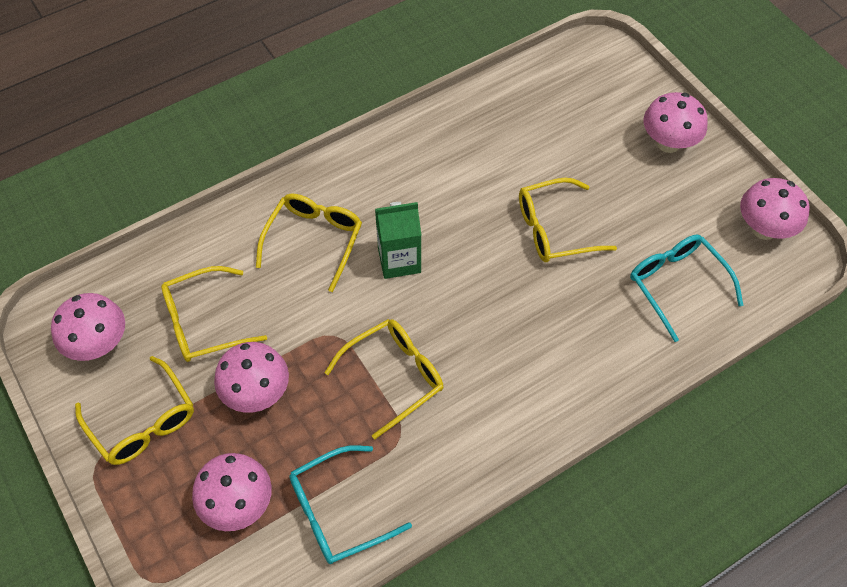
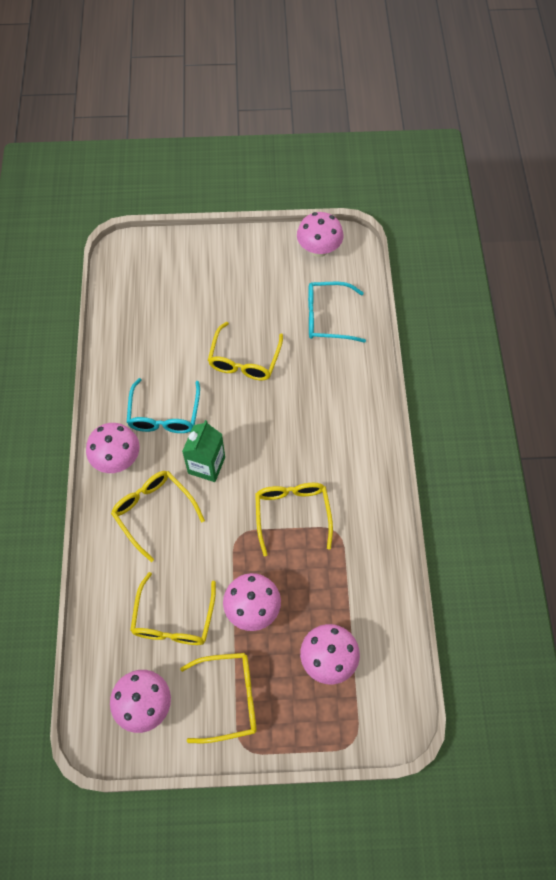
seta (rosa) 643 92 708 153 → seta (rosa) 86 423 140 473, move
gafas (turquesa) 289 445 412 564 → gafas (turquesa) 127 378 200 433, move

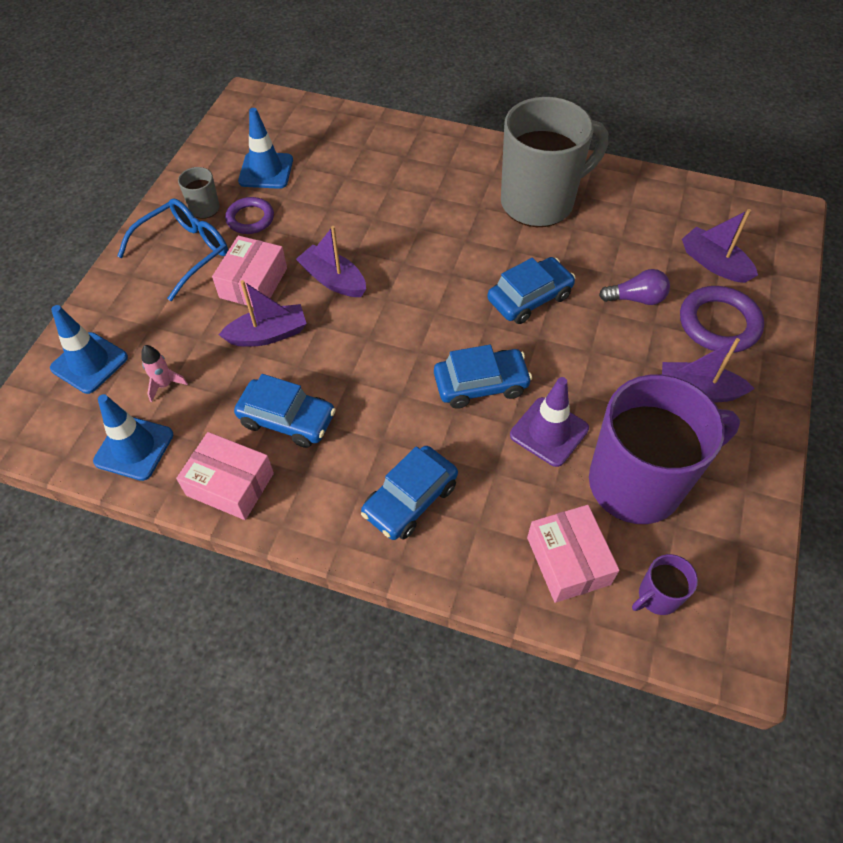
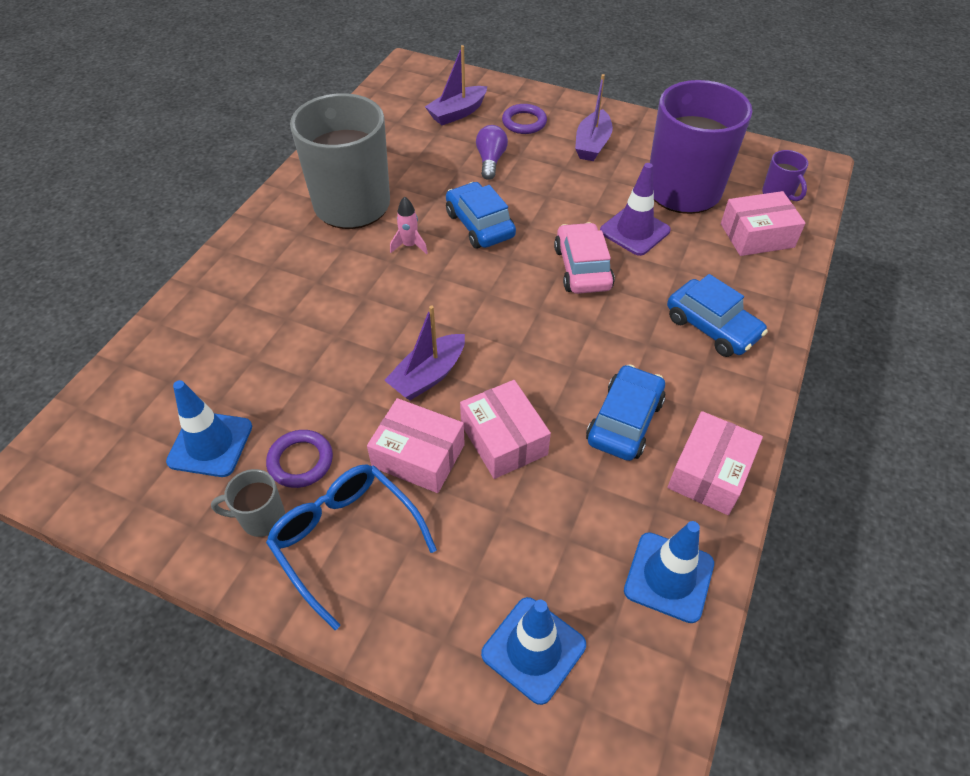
cohete (rosa) 141 345 188 402 → cohete (rosa) 390 197 428 254, move
barco (morado) 219 280 307 347 → caja (rosa) 460 380 551 479
anillo (morado) 680 286 764 353 → anillo (morado) 502 104 547 134, x0.65
coche (azul) 434 345 532 409 → coche (rosa) 554 222 615 294

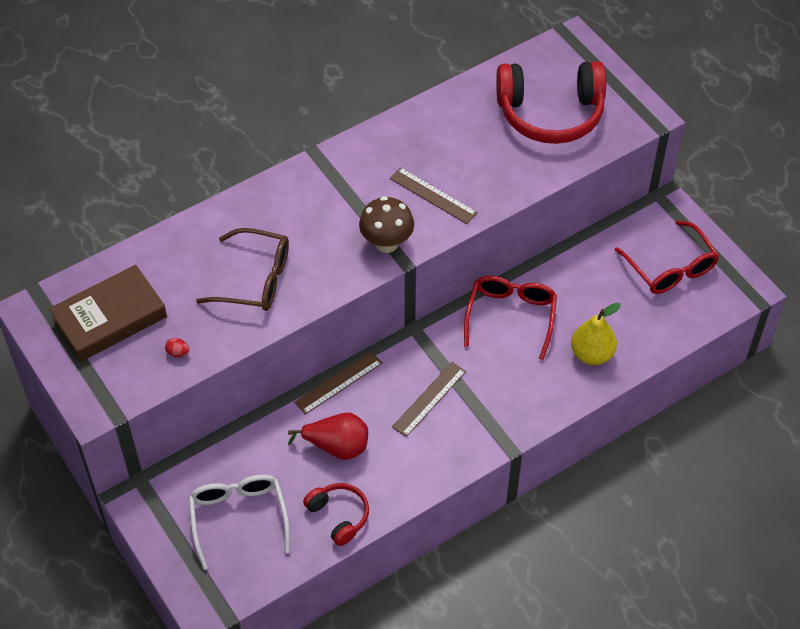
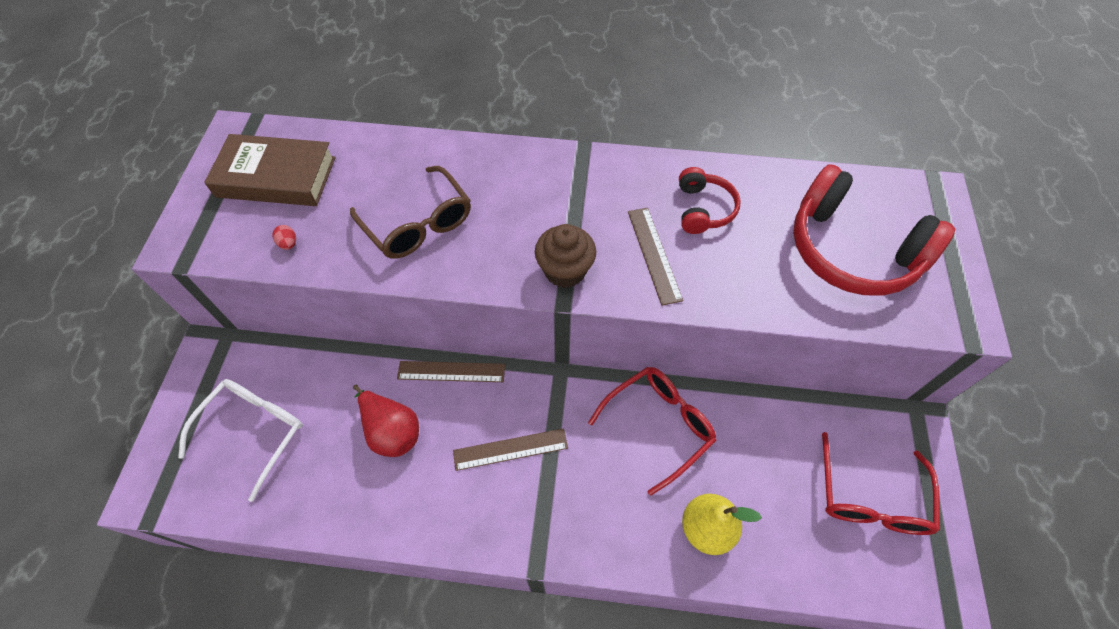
seta (marrón) 359 196 414 253 → magdalena (marrón) 535 224 596 288
auriculares (rojo) 303 483 369 546 → auriculares (rojo) 679 167 741 234, move

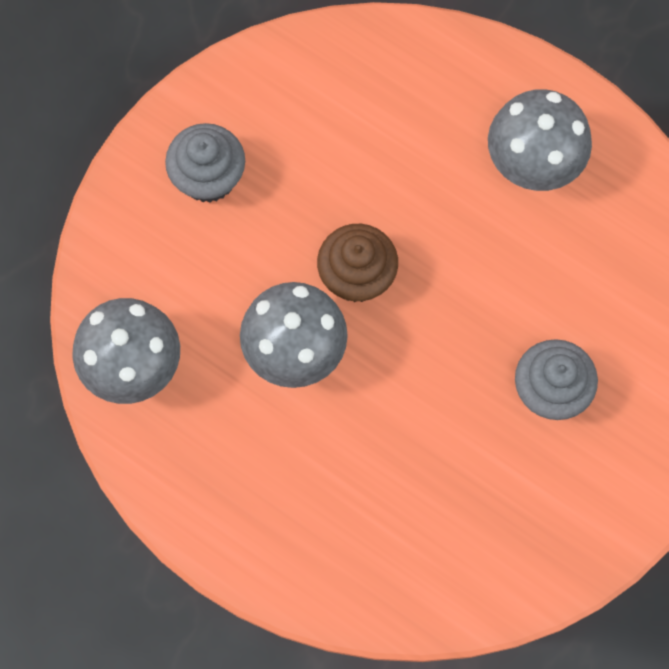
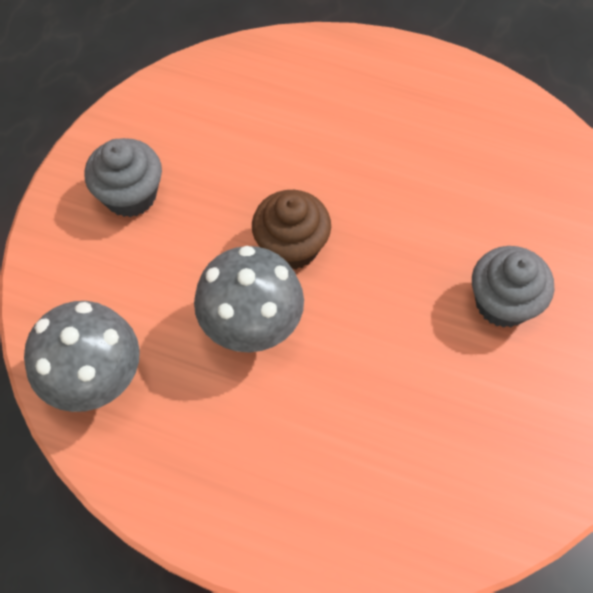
seta (gris) 488 89 592 191 → -

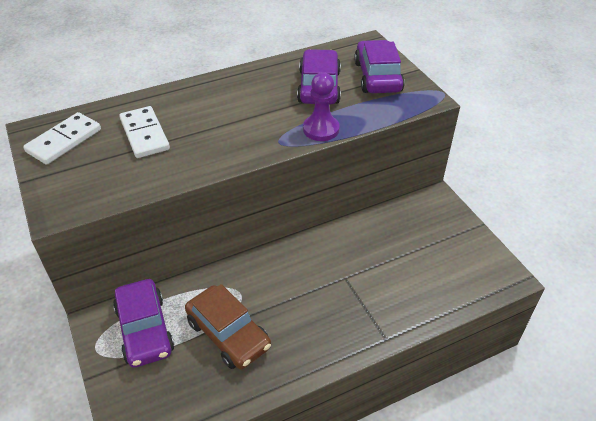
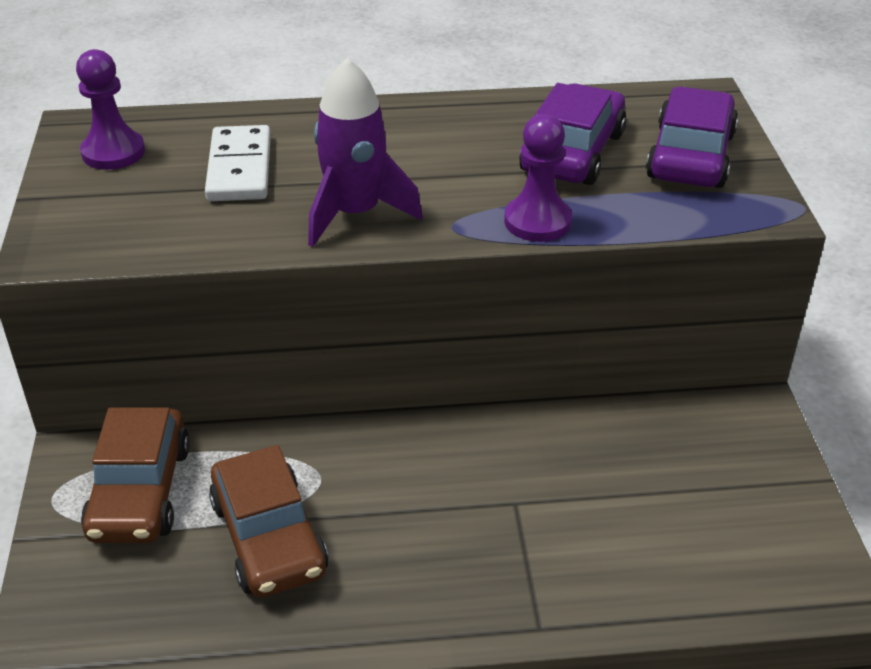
ficha de dominó (blanco) 23 112 101 165 → peón (morado) 76 49 145 170
coche (morado) 113 279 174 368 → coche (marrón) 81 407 190 543
- → cohete (morado) 308 58 423 247

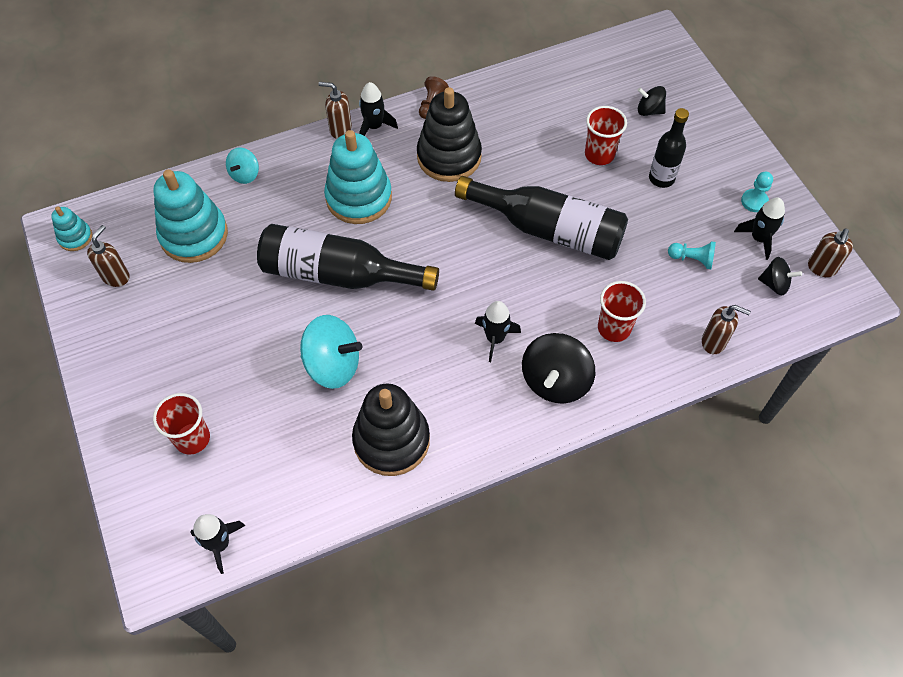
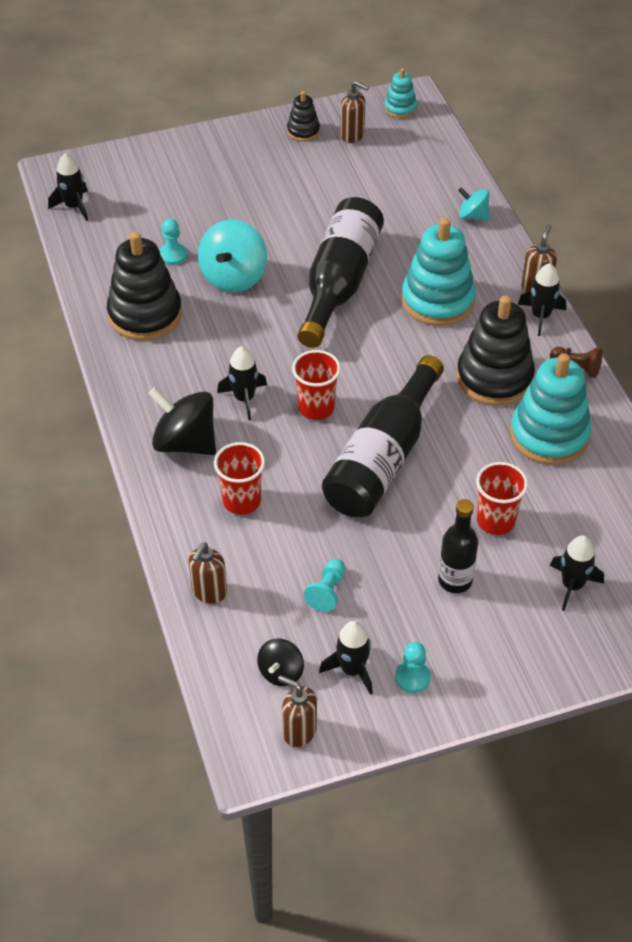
- → peón (turquesa) 159 219 187 265
- → juguete apilable (negro) 287 91 320 142
vaso (rojo) 153 393 210 455 → vaso (rojo) 292 350 341 420, move
juguete apilable (turquesa) 153 169 228 263 → juguete apilable (turquesa) 510 353 592 465, move
peonza (negro) 638 86 666 116 → cohete (negro) 550 535 604 611

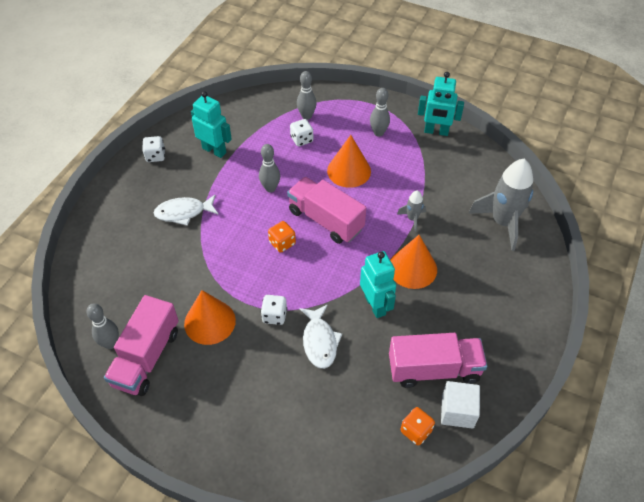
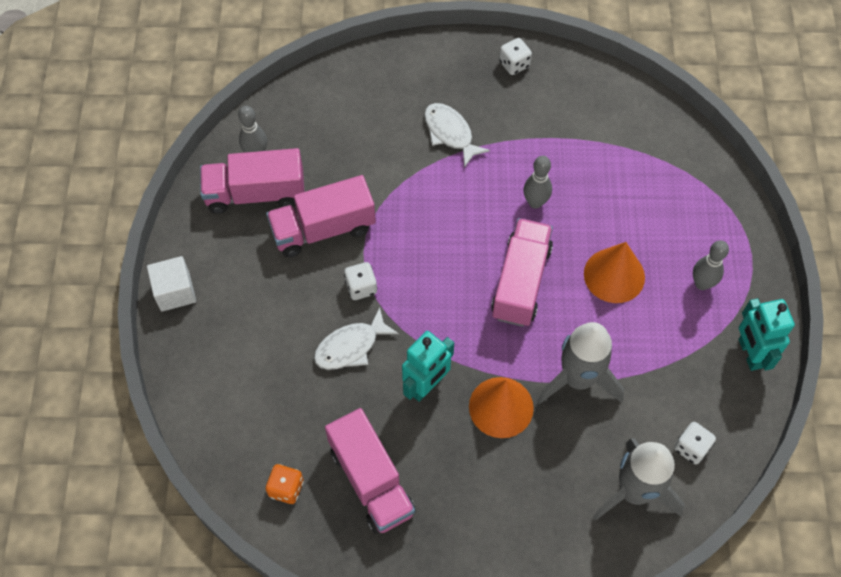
cubo (blanco) 441 381 480 429 → cubo (blanco) 147 256 196 312, move
cono (naranja) 184 290 236 345 → camión (rosa) 266 175 376 257
cohete (gris) 397 190 426 232 → cohete (gris) 537 322 624 404, x2.11
dado (blanco) 290 119 313 146 → dado (blanco) 674 422 716 464, move
robot (turquesa) 191 91 232 158 → -
dado (naranja) 268 221 296 253 → -
bolo (gris) 297 71 316 120 → -

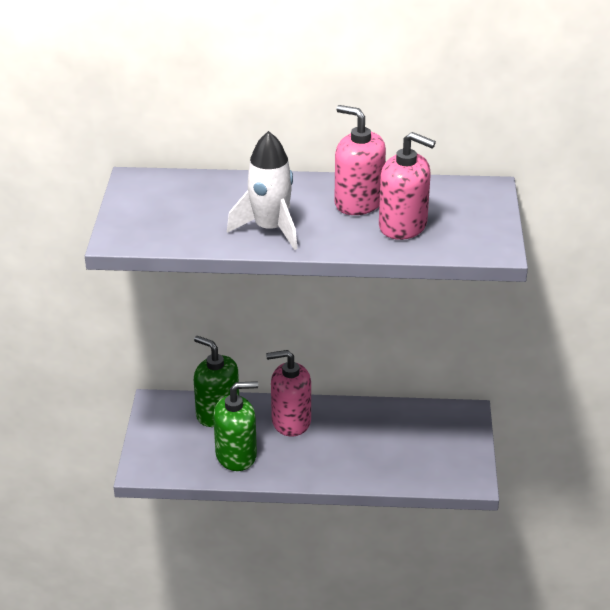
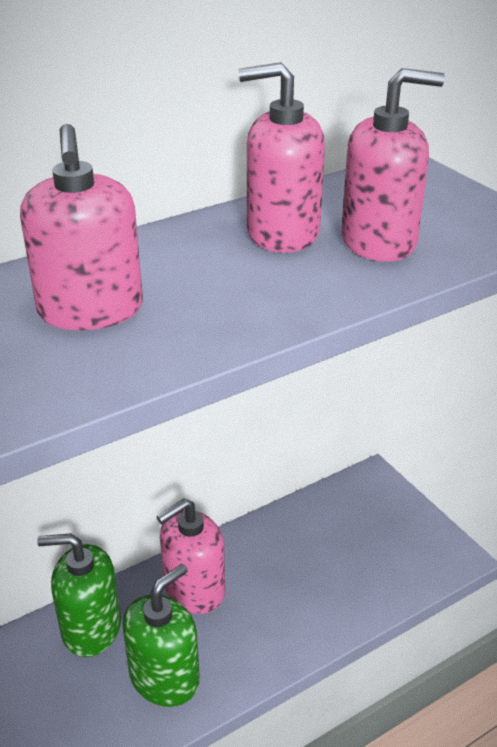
- → dispensador de jabón (rosa) 20 124 143 330
cohete (blanco) 227 131 298 250 → -

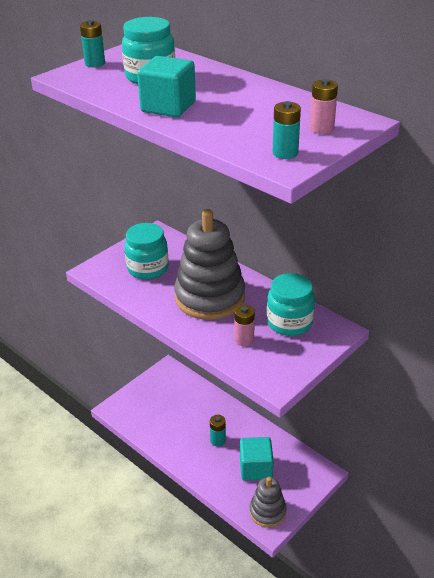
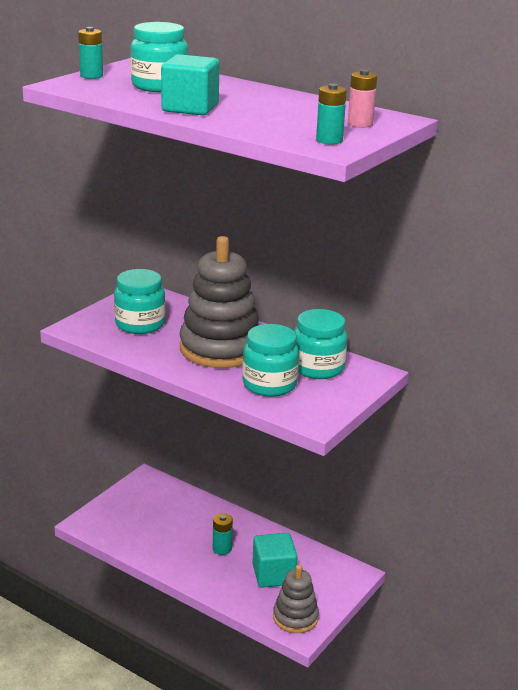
pila (rosa) 234 305 255 346 → tarro (turquesa) 242 324 299 397

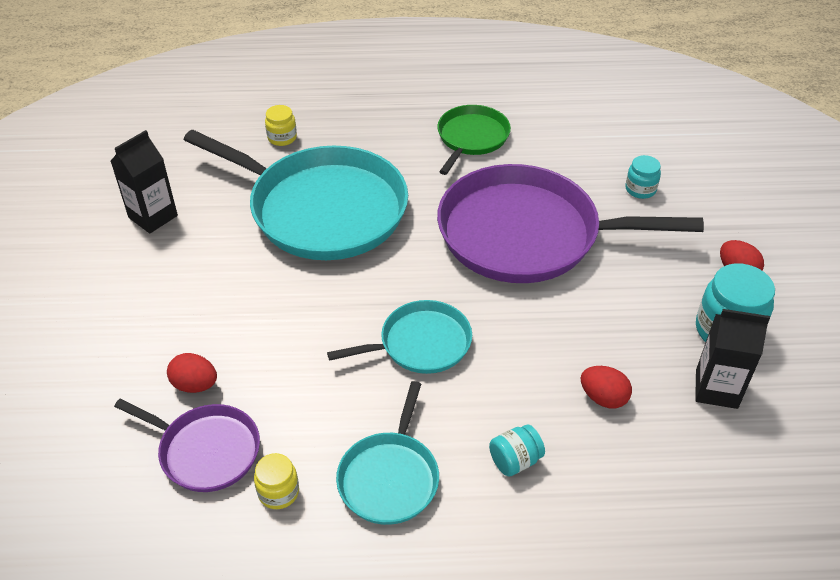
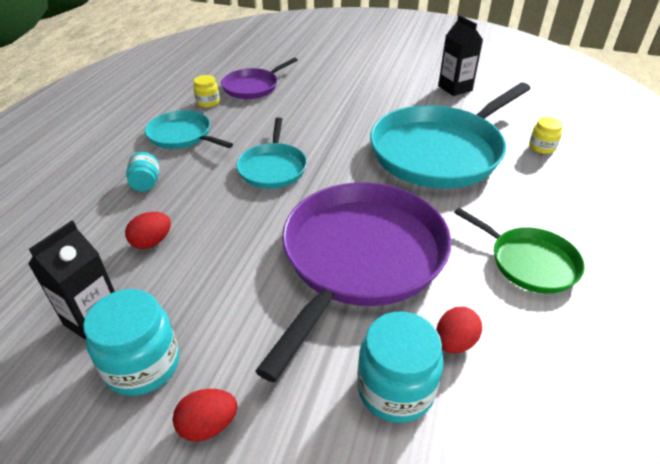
tarro (turquesa) 626 155 661 199 → tarro (turquesa) 357 311 444 423, x1.80
huevo (rojo) 167 353 217 393 → huevo (rojo) 436 306 482 353, move

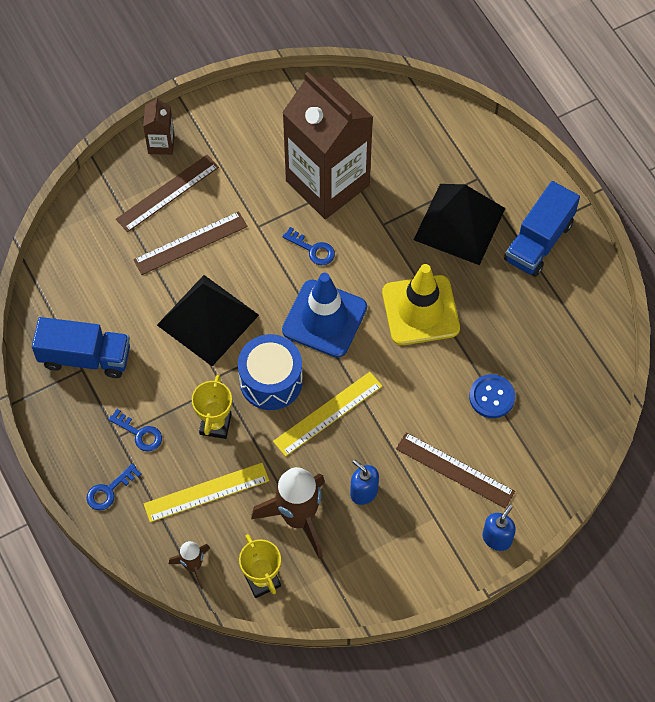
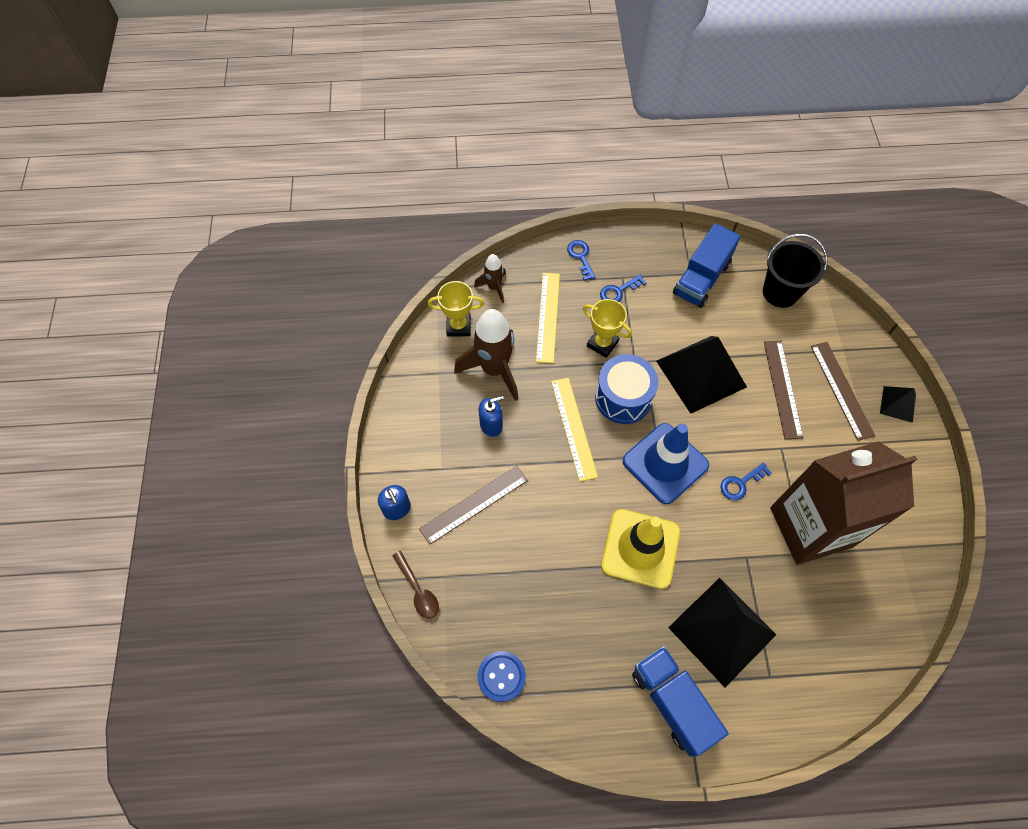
- → cuchara (marrón) 392 551 439 619
botón (azul) 469 374 515 418 → botón (azul) 478 651 526 702, move
- → balde (negro) 763 234 827 308
cartón de leche (marrón) 143 97 175 155 → pirámide (negro) 880 386 916 423

